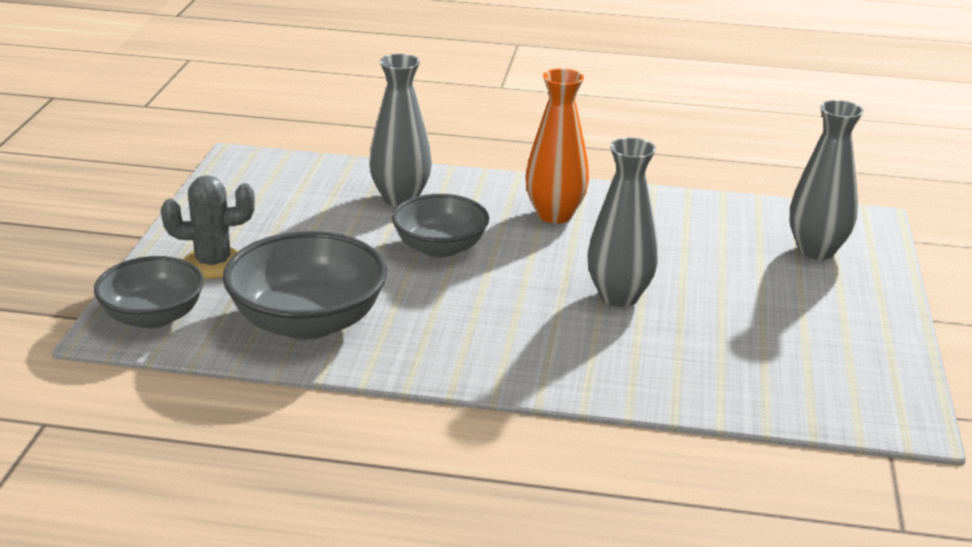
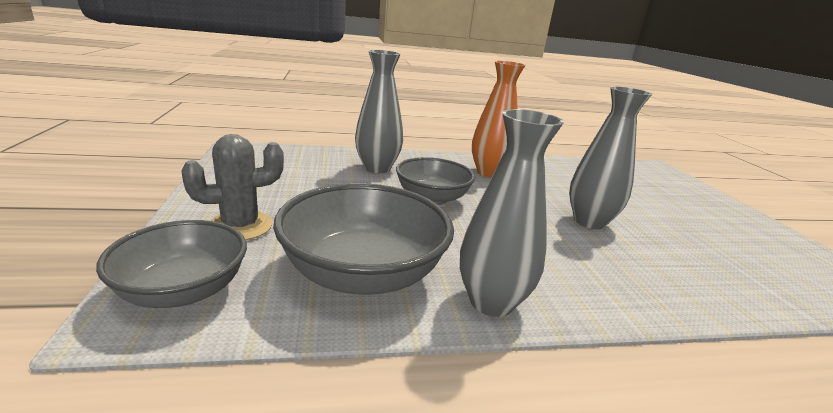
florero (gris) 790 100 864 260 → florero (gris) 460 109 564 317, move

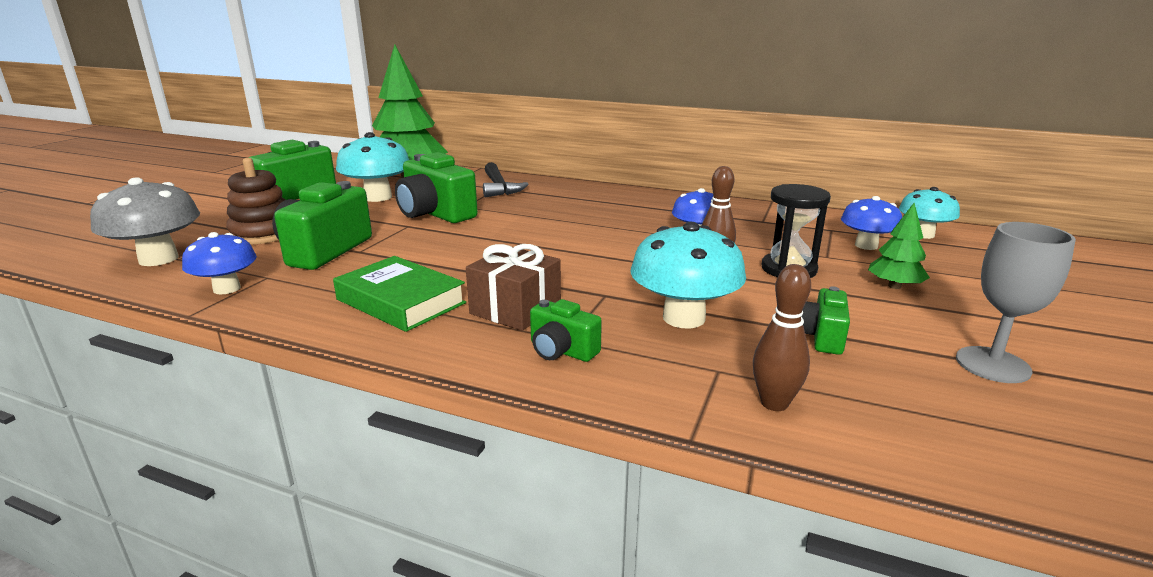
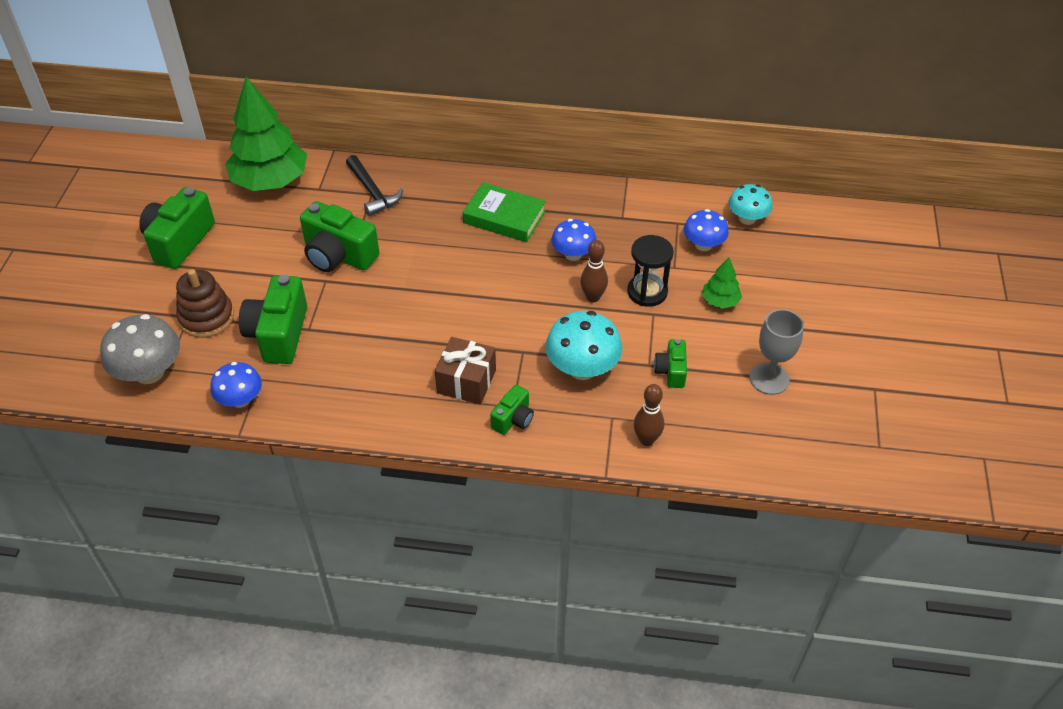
libro (verde) 333 256 466 332 → libro (verde) 463 182 546 242, move
cámara (verde) 530 299 602 362 → cámara (verde) 490 385 534 435, 75 degrees counterclockwise
seta (turquesa) 336 132 409 202 → -

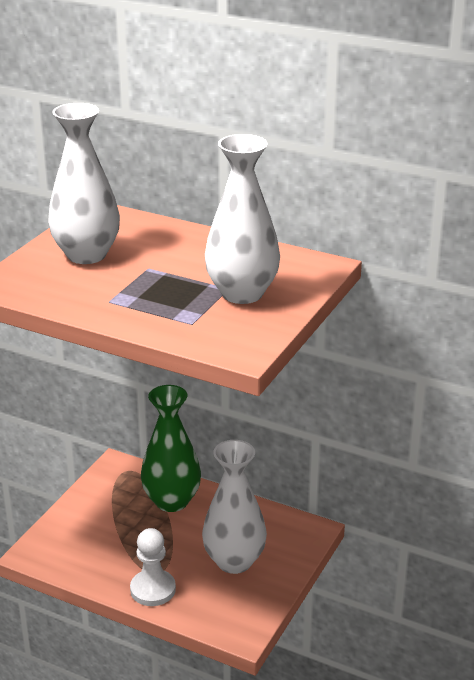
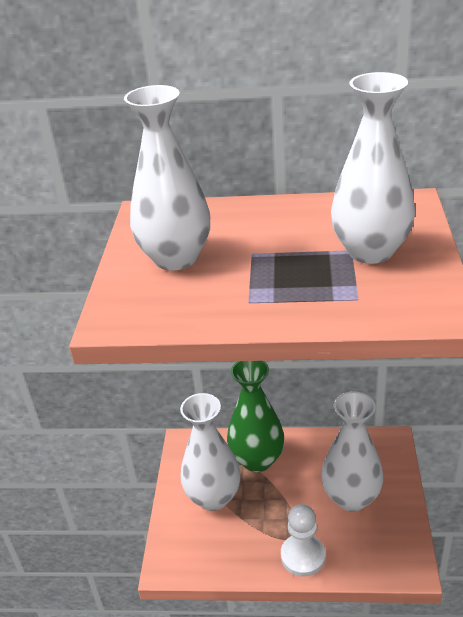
- → florero (blanco) 180 393 241 511

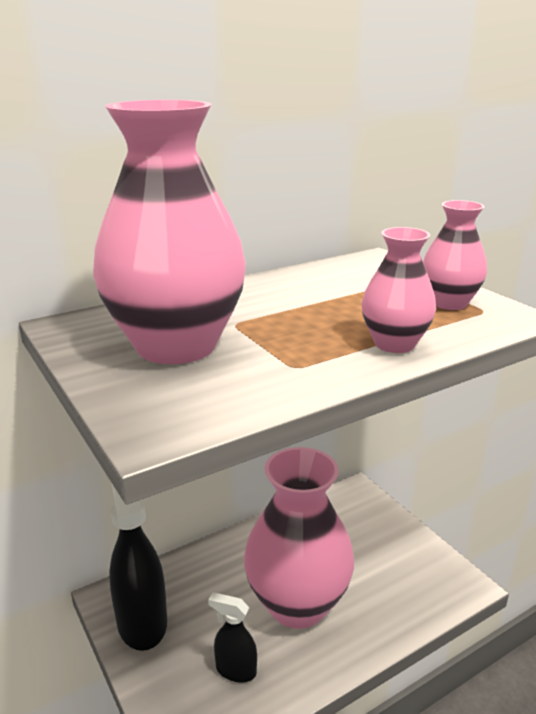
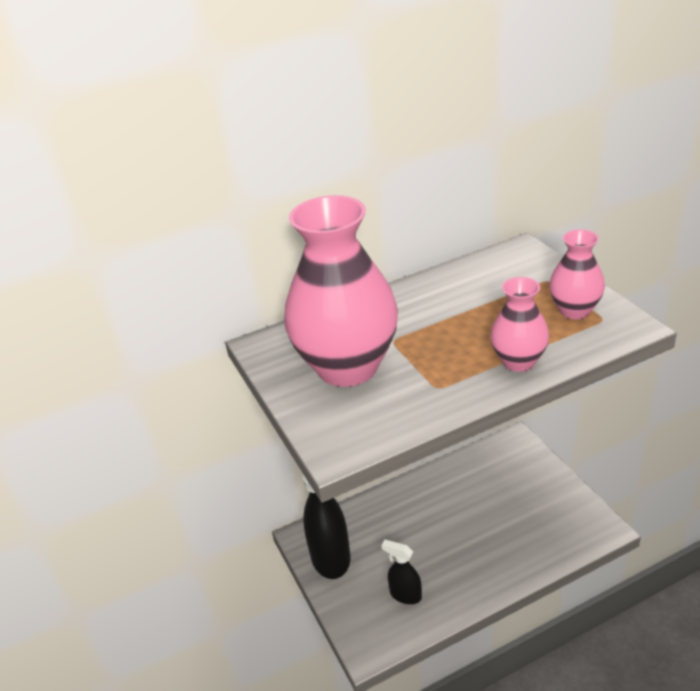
florero (rosa) 244 447 354 629 → -

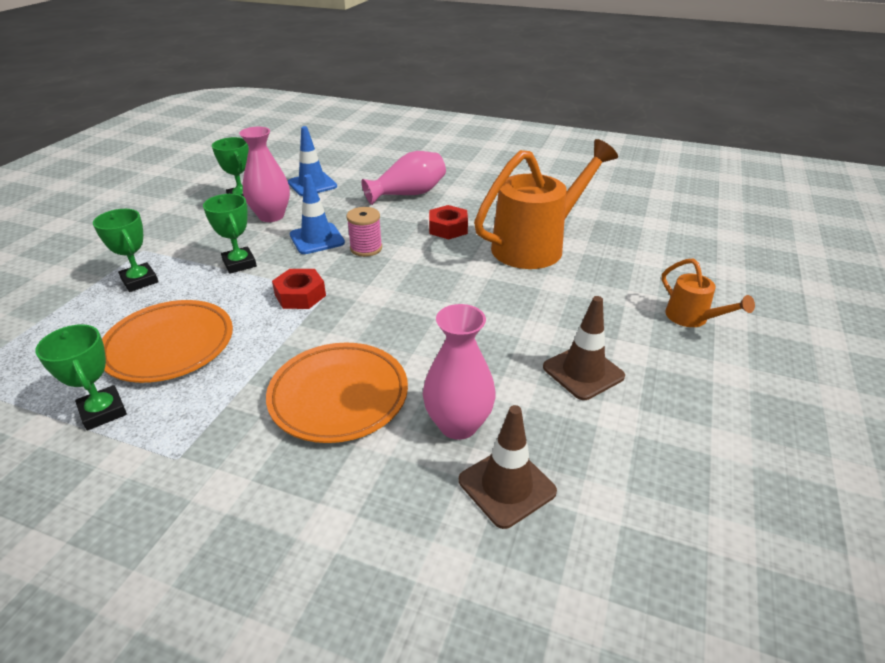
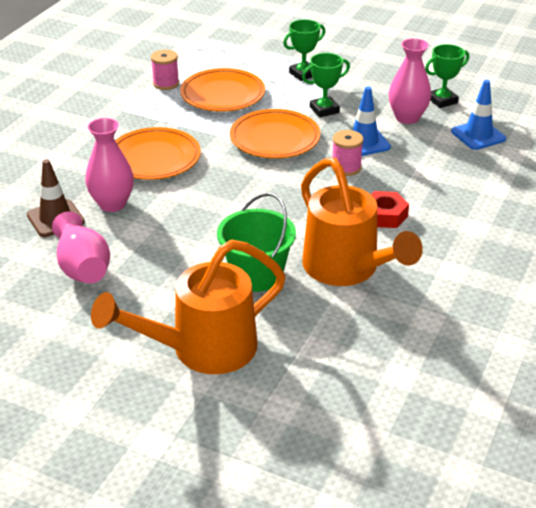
florero (rosa) 361 151 446 205 → florero (rosa) 52 211 110 283, move
regadera (naranja) 662 258 755 327 → regadera (naranja) 91 240 286 374, x2.06
trofeo (verde) 35 324 127 431 → carrete (rosa) 151 50 179 90
- → balde (verde) 217 193 296 292
tuerca (rojo) 272 269 326 309 → plato (naranja) 230 109 320 158
cono de tráfico (marrón) 543 296 625 400 → -

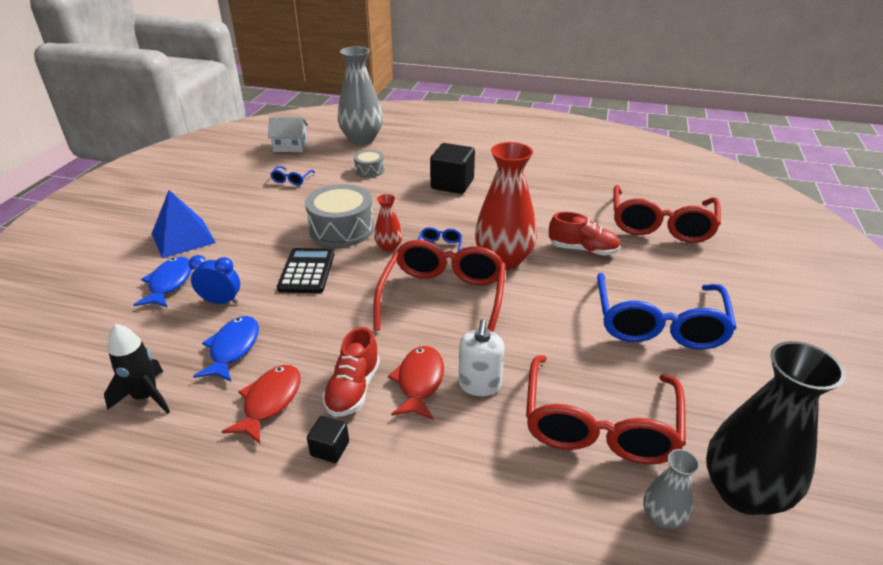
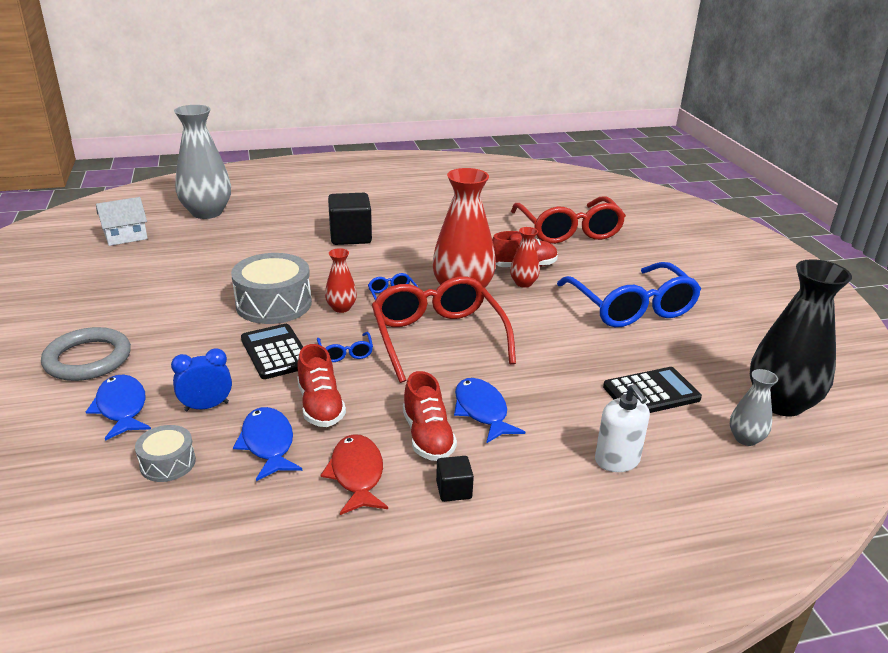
pirámide (azul) 151 190 216 258 → anillo (gris) 41 327 131 381
tambor (gris) 354 150 384 177 → tambor (gris) 135 425 196 482, move
- → zapato (rojo) 297 344 346 427
gafas (azul) 270 166 315 185 → gafas (azul) 317 332 373 362, move
pez (rojo) 388 346 444 420 → pez (azul) 454 378 525 444
- → florero (rojo) 510 227 540 288
dispensador de jabón (blanco) 459 320 505 396 → dispensador de jabón (blanco) 595 384 650 472, move
gafas (rojo) 526 355 686 465 → calculadora (negro) 603 367 702 413
cohete (negro) 104 323 170 414 → -

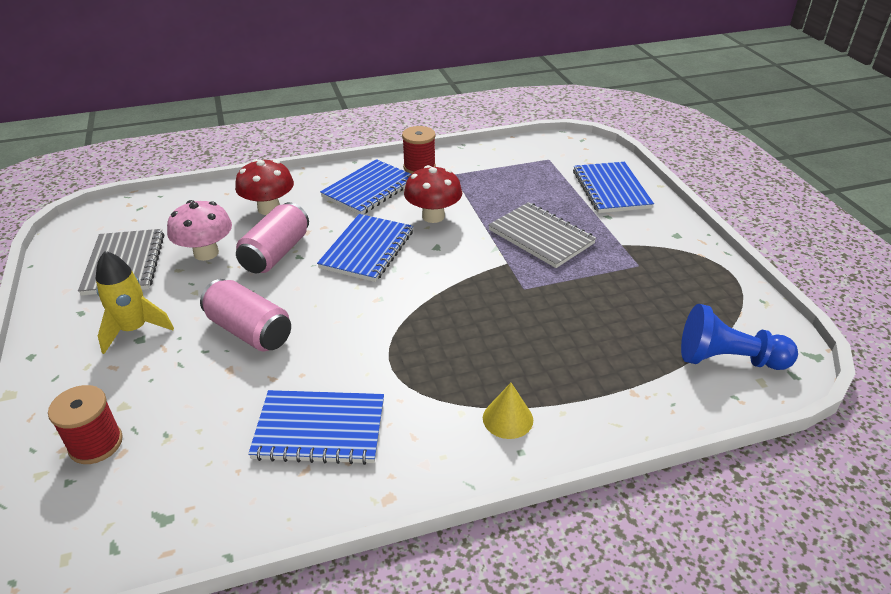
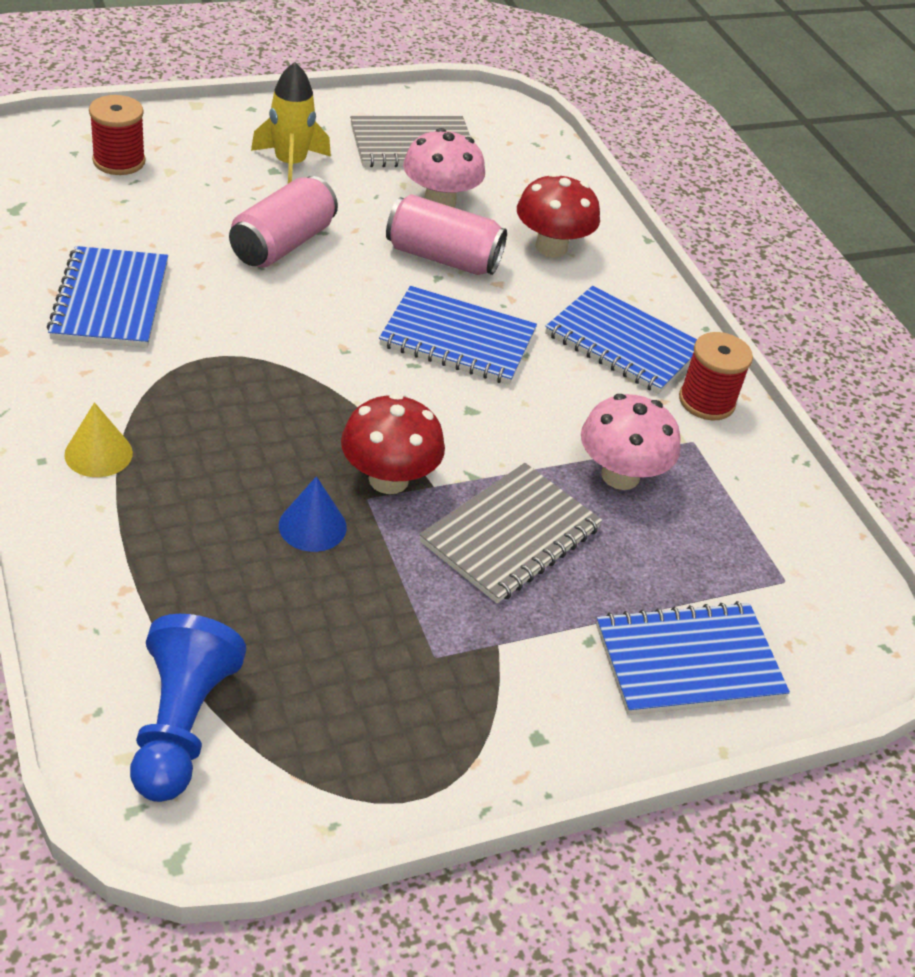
- → cono (azul) 279 476 347 552
seta (rojo) 404 165 462 223 → seta (rojo) 341 393 445 494, move
- → seta (rosa) 581 394 681 490

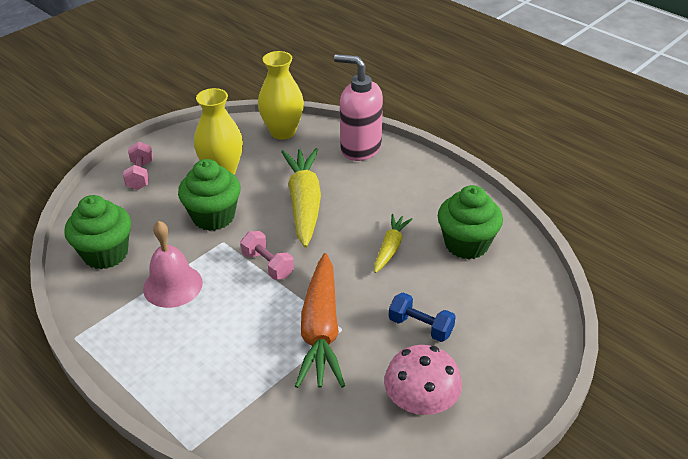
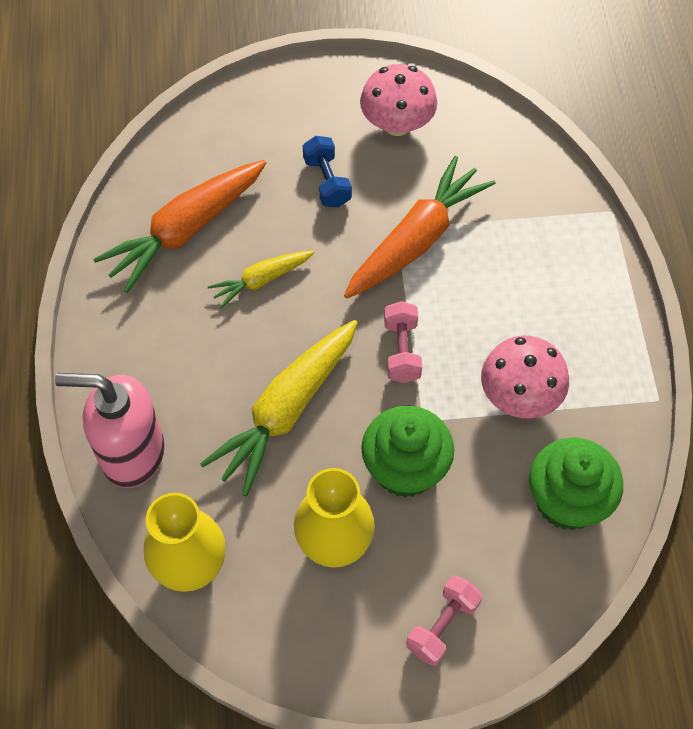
dispensador de jabón (rosa) 334 54 383 161 → dispensador de jabón (rosa) 55 373 165 488, 120 degrees clockwise
magdalena (verde) 438 185 503 259 → zanahoria (naranja) 93 160 266 293
campana (rosa) 143 221 203 308 → seta (rosa) 481 335 569 419

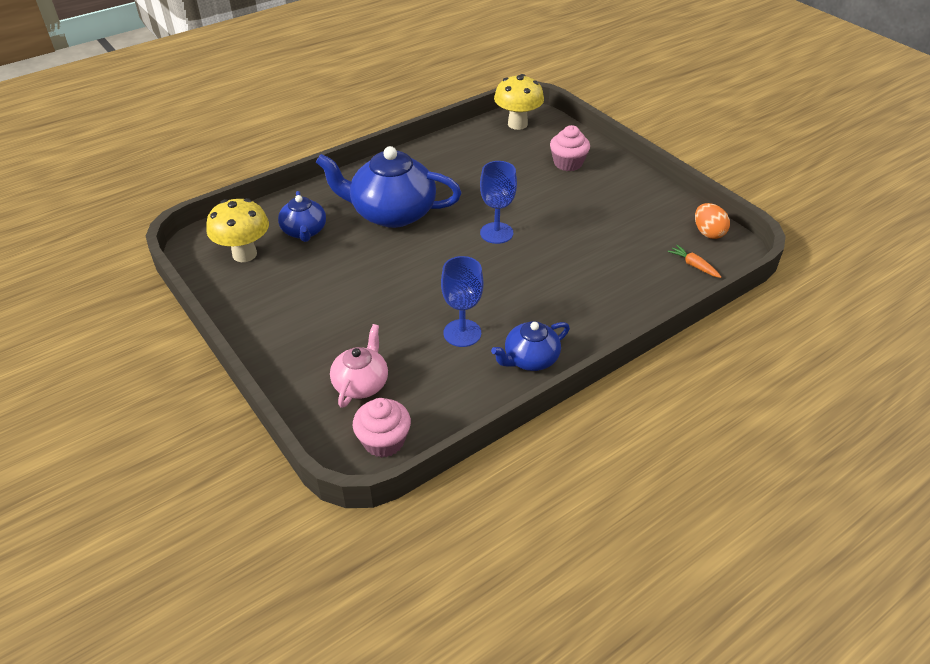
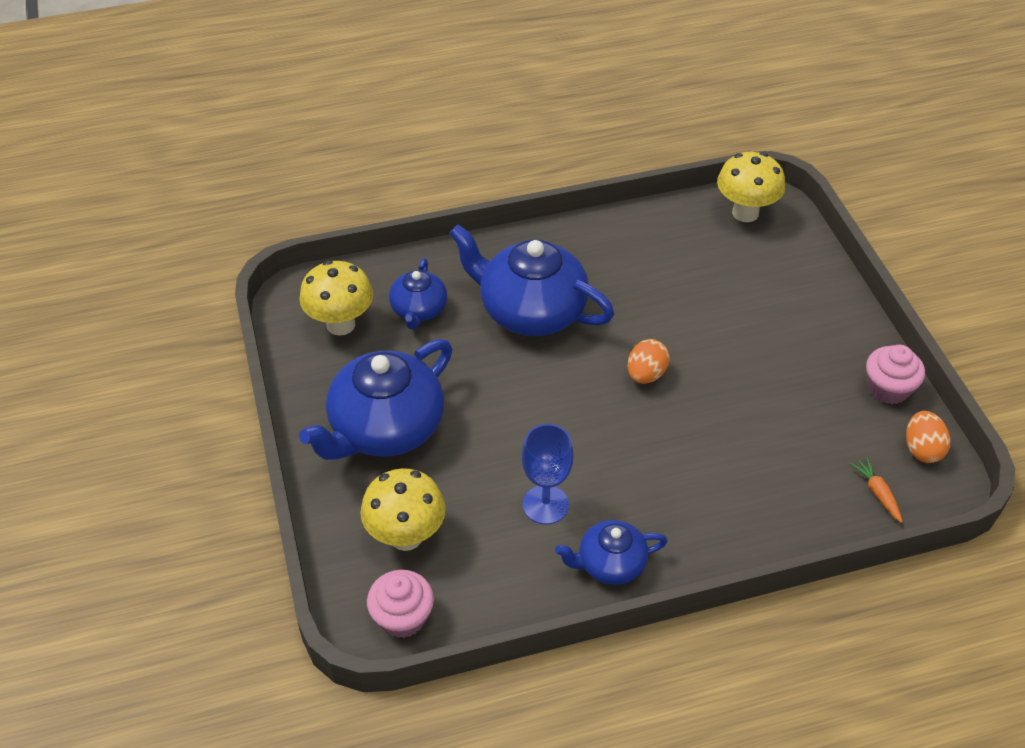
- → tetera (azul) 299 339 452 460
tetera (rosa) 330 324 388 408 → seta (amarillo) 360 468 446 551
copa (azul) 480 161 517 244 → huevo (naranja) 628 339 670 384
magdalena (rosa) 550 125 590 171 → magdalena (rosa) 866 345 925 404, move

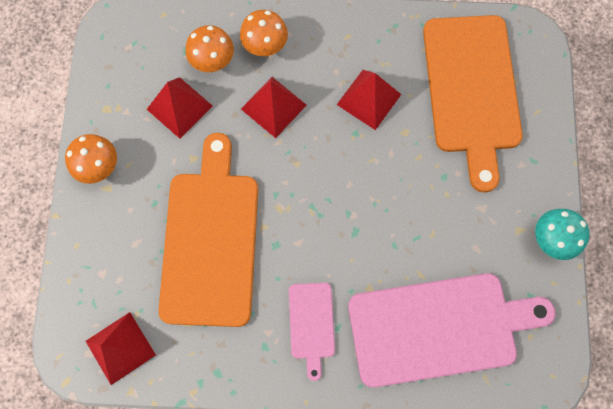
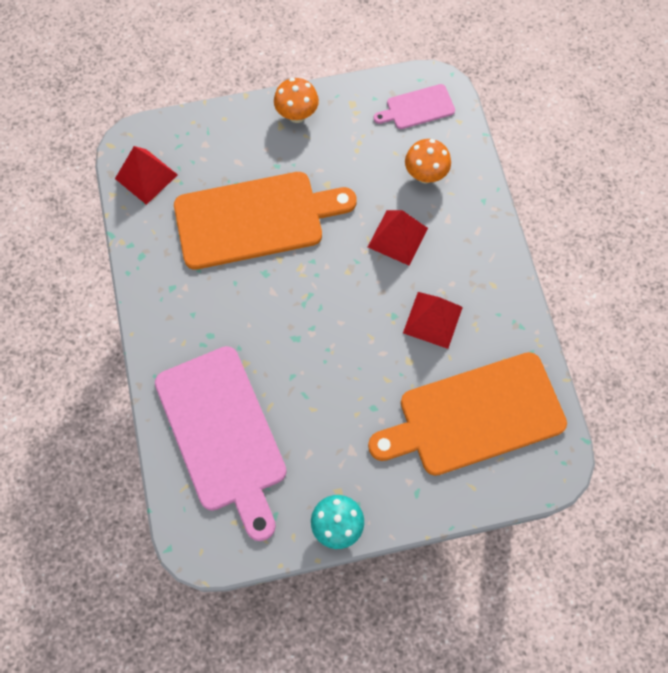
tabla de cortar (rosa) 289 283 335 381 → tabla de cortar (rosa) 374 84 455 129, move
pirámide (rojo) 147 77 213 139 → -
seta (naranja) 240 10 288 56 → -

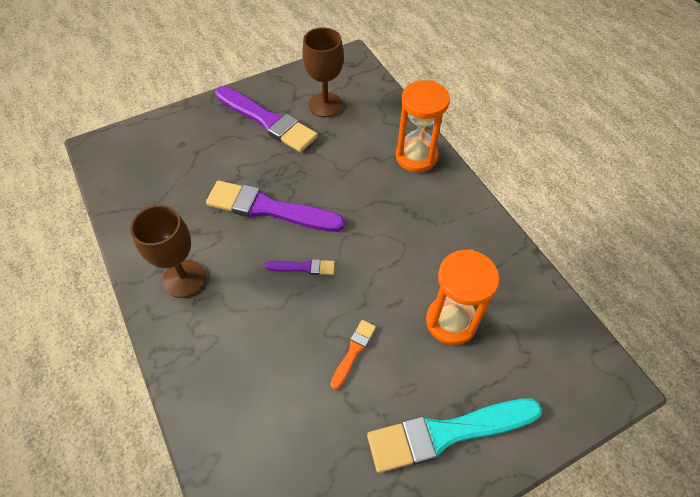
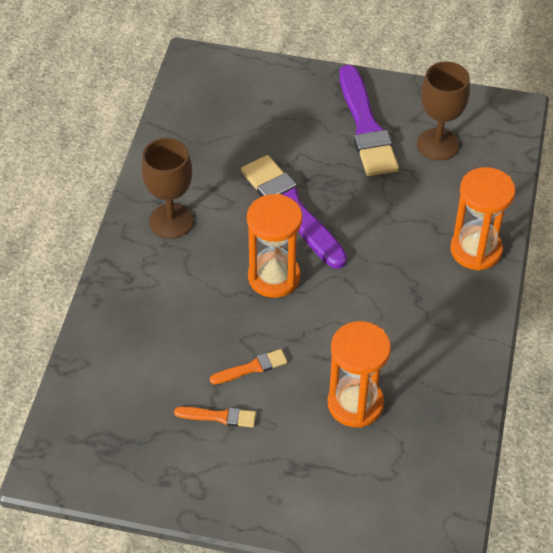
- → pincel (naranja) 174 407 256 428
pincel (morado) 265 259 335 275 → reloj de arena (naranja) 247 194 302 298
pincel (turquesa) 367 399 542 473 → -

